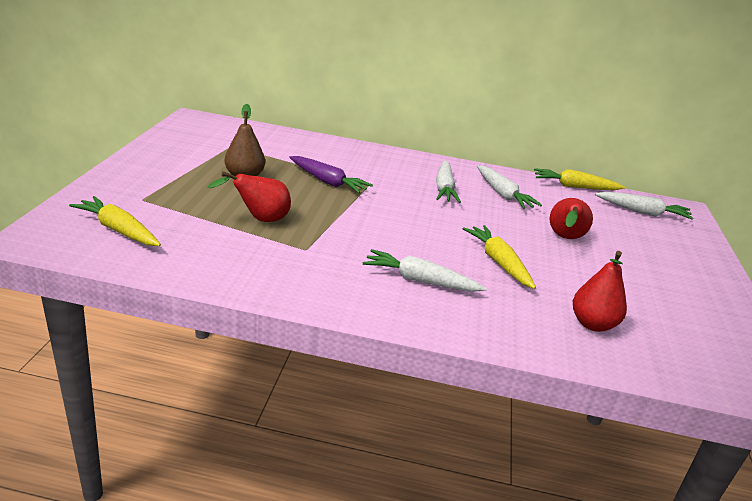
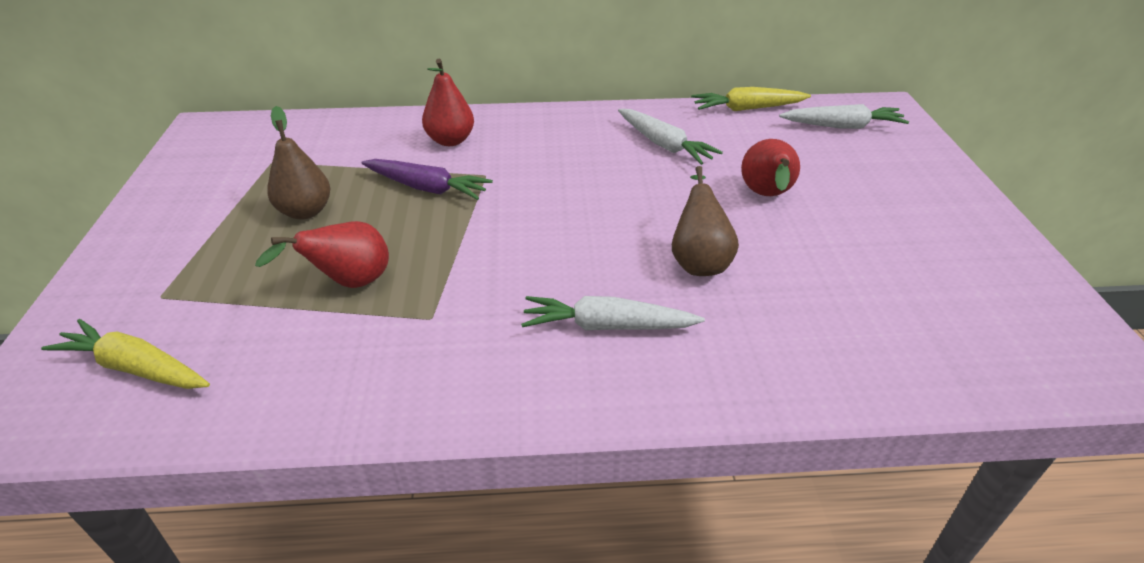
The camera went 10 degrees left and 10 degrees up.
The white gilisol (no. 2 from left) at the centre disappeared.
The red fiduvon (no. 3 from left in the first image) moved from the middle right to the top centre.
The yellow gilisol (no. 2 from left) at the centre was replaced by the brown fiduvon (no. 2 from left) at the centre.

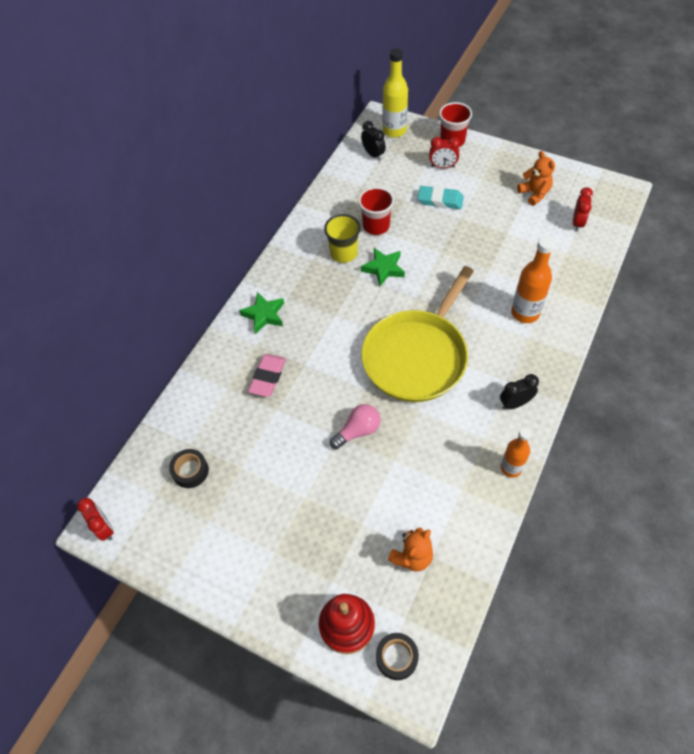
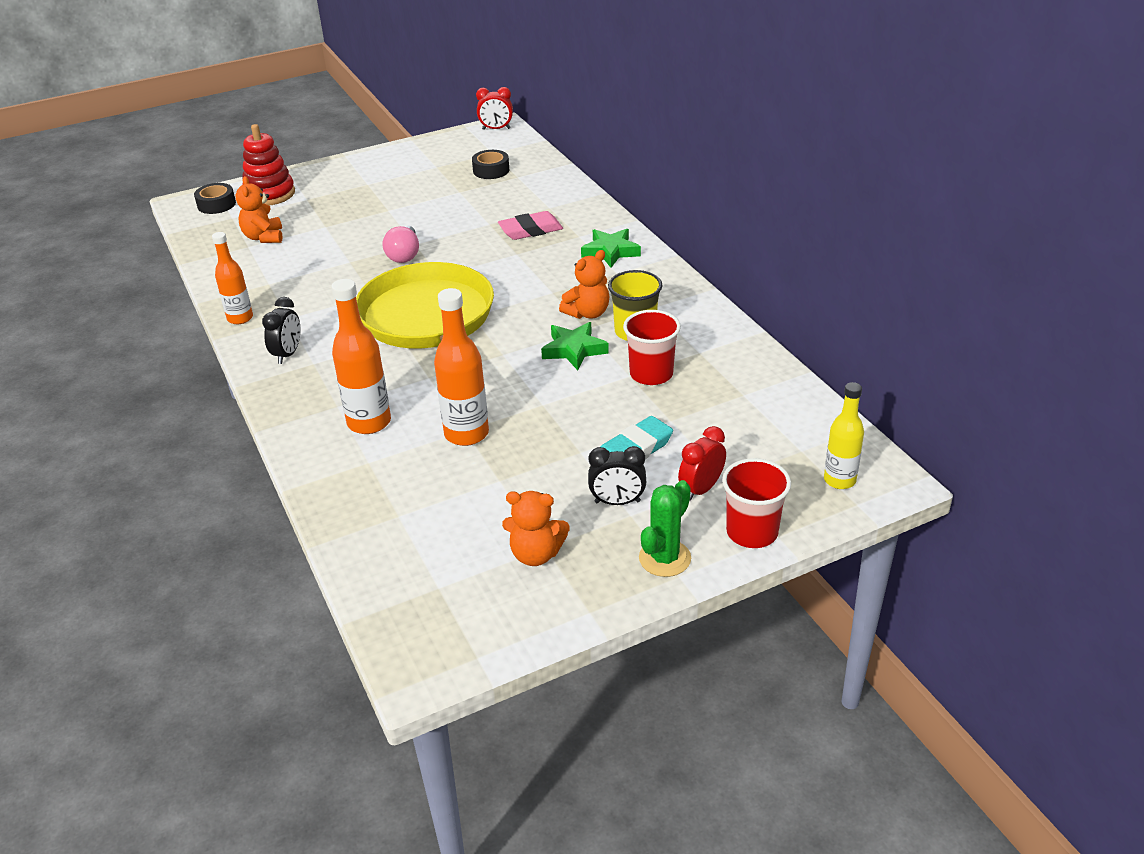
The camera went 125 degrees right and 20 degrees down.
The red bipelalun (no. 3 from left) at the top right disappeared.
The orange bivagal (no. 3 from left) at the centre appeared.
The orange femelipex (no. 3 from left) at the top centre appeared.
The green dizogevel at the centre appeared.
The black bipelalun (no. 1 from left in the first image) moved from the top centre to the centre.
The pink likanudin at the centre turned 75 degrees counterclockwise.
The yellow bivagal at the top centre changed to 0.67 times the size.

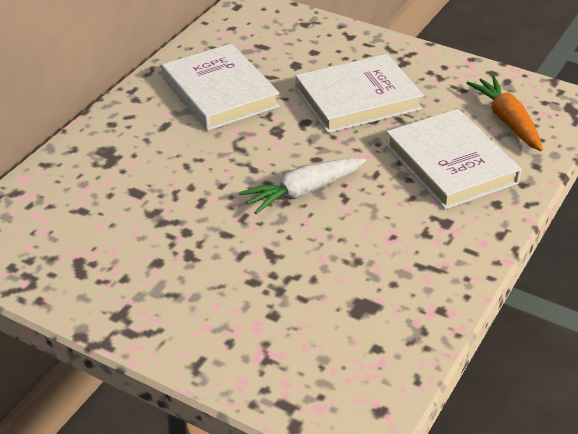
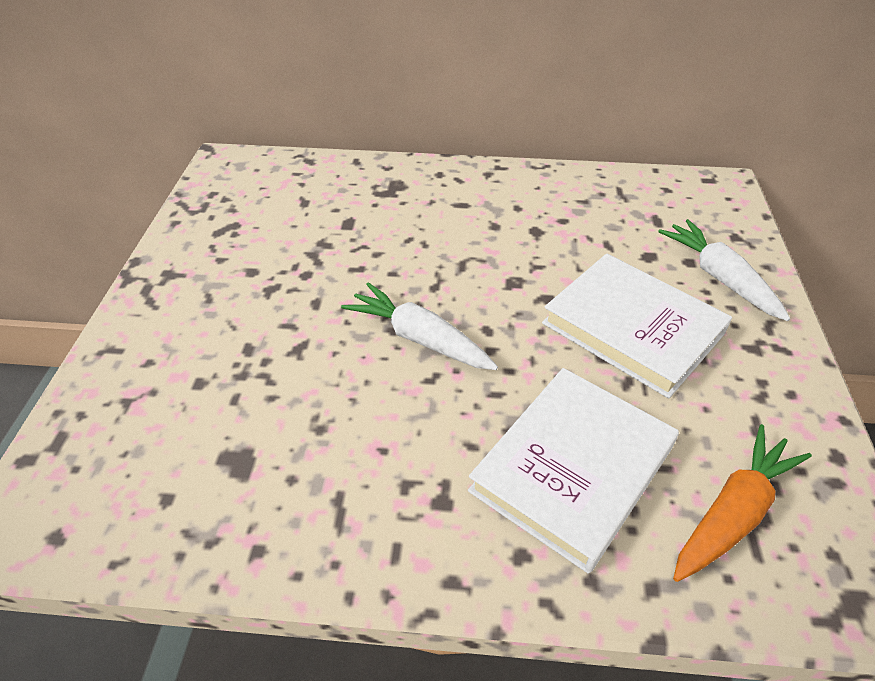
The camera went 65 degrees right and 5 degrees up.
The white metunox (no. 1 from left) at the top centre disappeared.
The white gilisol (no. 2 from left) at the middle right appeared.

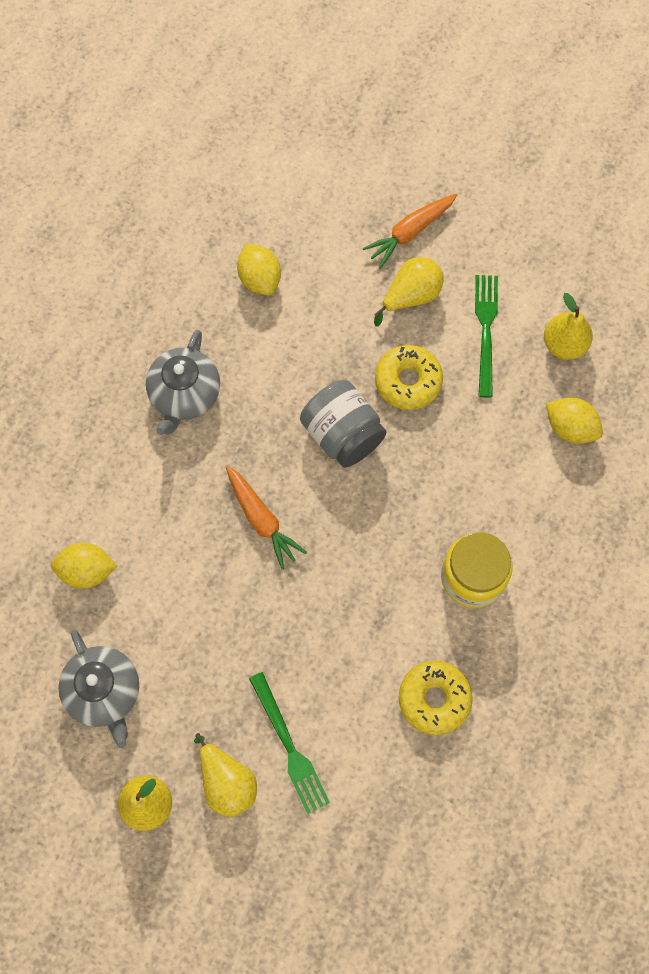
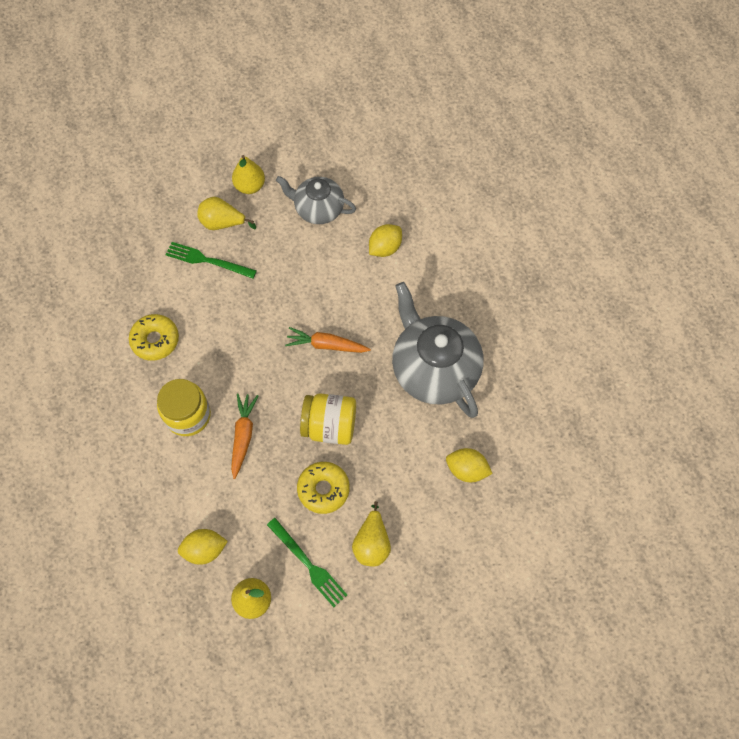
The camera went 135 degrees right and 5 degrees down.
The orange gilisol (no. 2 from left in the first image) moved from the top centre to the middle left.
The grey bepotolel at the centre became the yellow bepotolel (no. 2 from left) at the centre.
The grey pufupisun (no. 2 from left) at the middle left changed to 1.65 times the size.

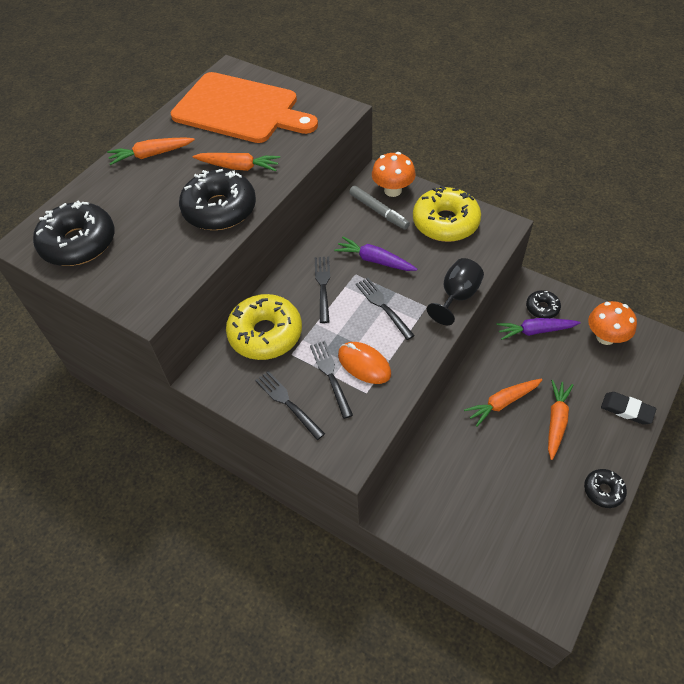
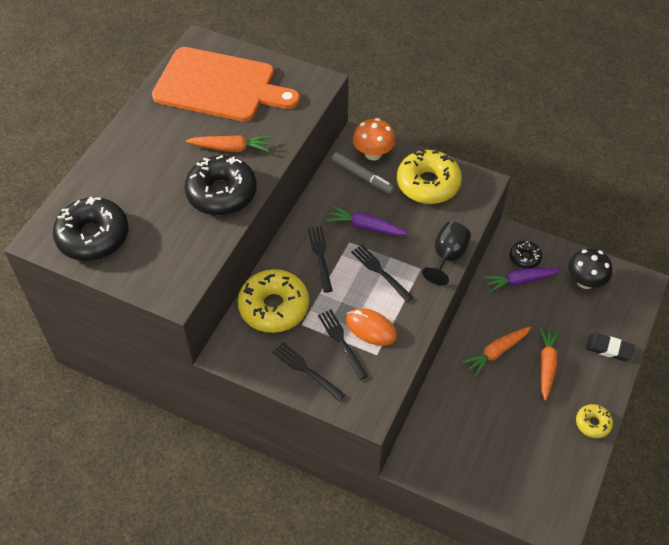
The camera went 10 degrees left and 0 degrees up.
The orange gilisol (no. 1 from left) at the top left disappeared.
The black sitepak (no. 4 from left) at the bottom right became the yellow sitepak (no. 3 from left) at the bottom right.
The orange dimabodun (no. 2 from left) at the middle right became the black dimabodun at the middle right.

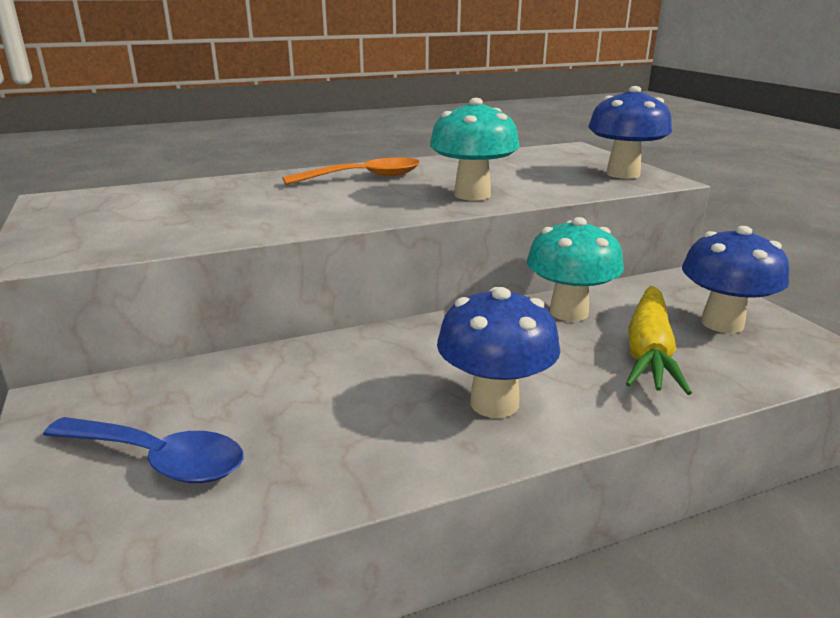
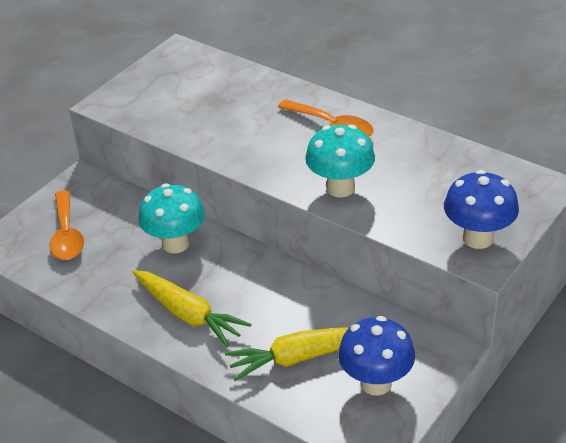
The camera went 60 degrees right and 15 degrees up.
The turquoise dimabodun (no. 2 from left in the first image) moved from the middle right to the middle left.
The blue dimabodun (no. 1 from left) at the centre was replaced by the yellow gilisol (no. 1 from left) at the bottom centre.
The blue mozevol at the bottom left became the orange mozevol (no. 1 from left) at the middle left.

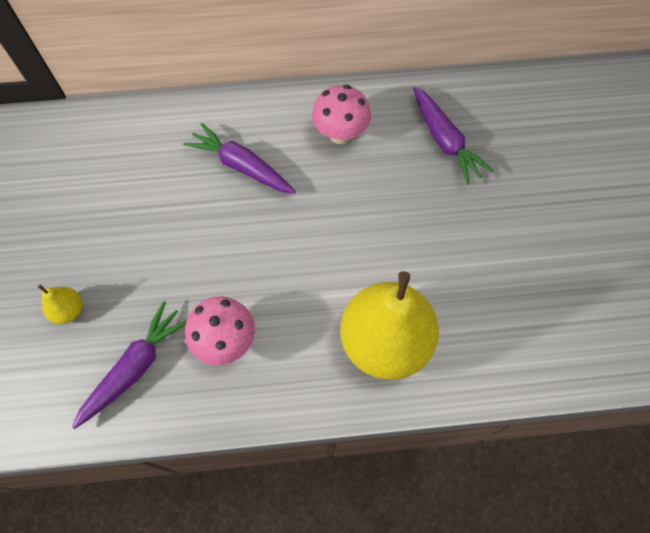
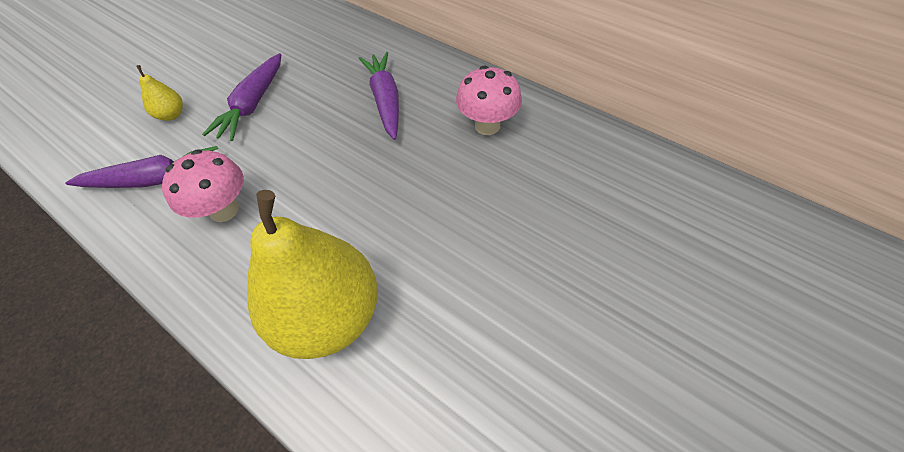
The camera went 45 degrees right and 10 degrees down.
The purple gilisol (no. 3 from left in the first image) moved from the top right to the top left.

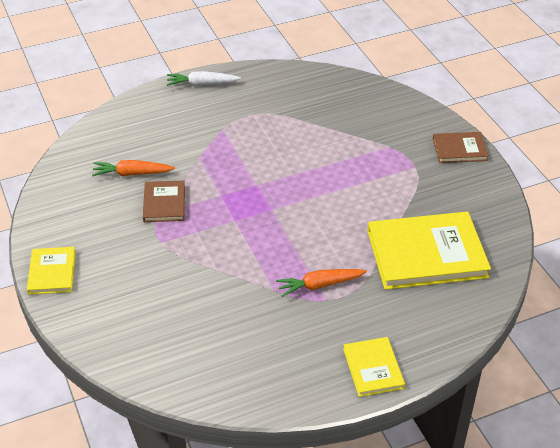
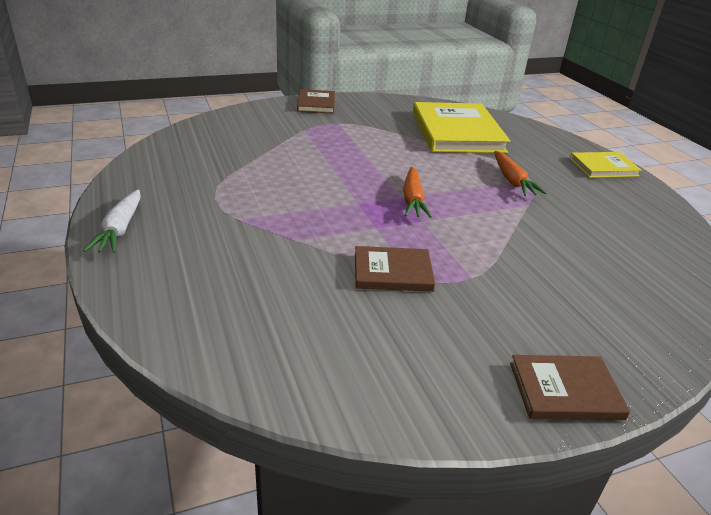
The camera went 90 degrees left and 10 degrees down.
The orange gilisol (no. 1 from left) moved from the middle left to the centre.
The yellow metunox (no. 1 from left) at the middle left became the brown metunox (no. 3 from left) at the bottom right.

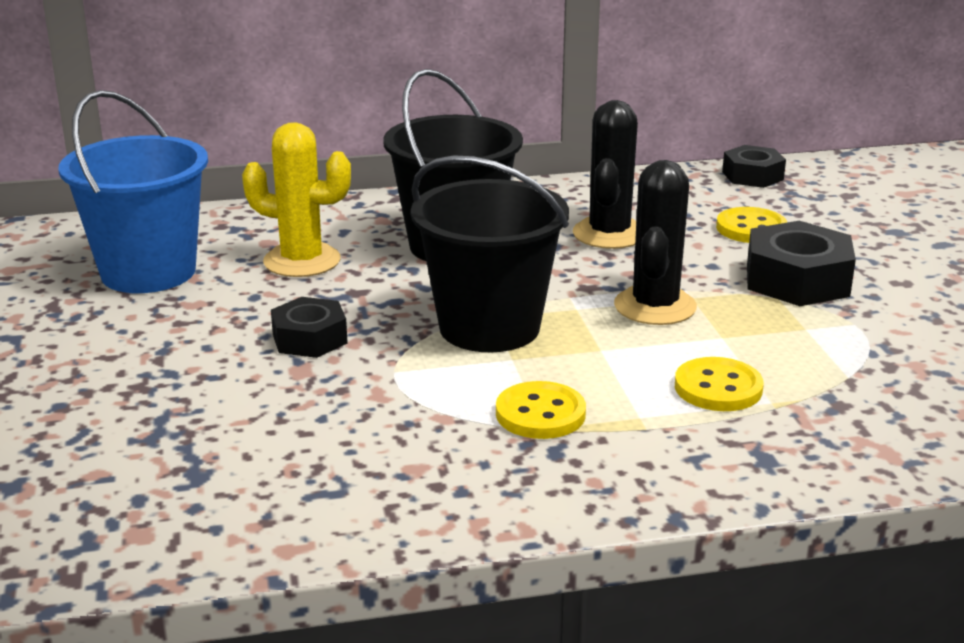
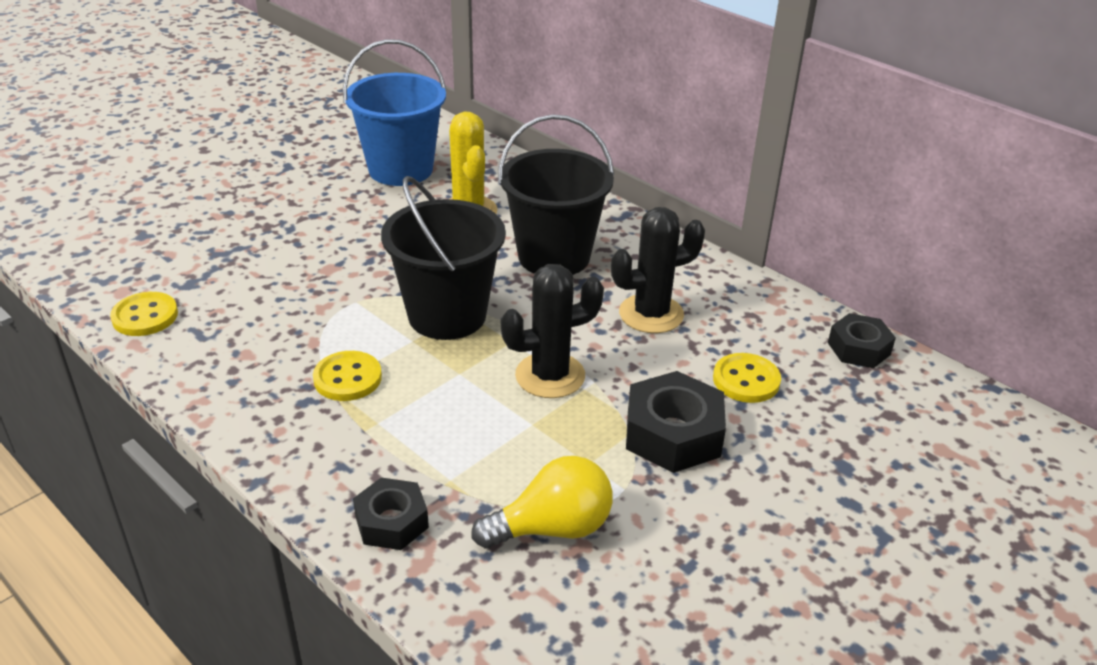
The camera went 55 degrees right and 10 degrees up.
The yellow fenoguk at the bottom centre appeared.
The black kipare (no. 1 from left) moved from the middle left to the bottom centre.
The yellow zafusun (no. 2 from left in the first image) moved from the middle right to the middle left.

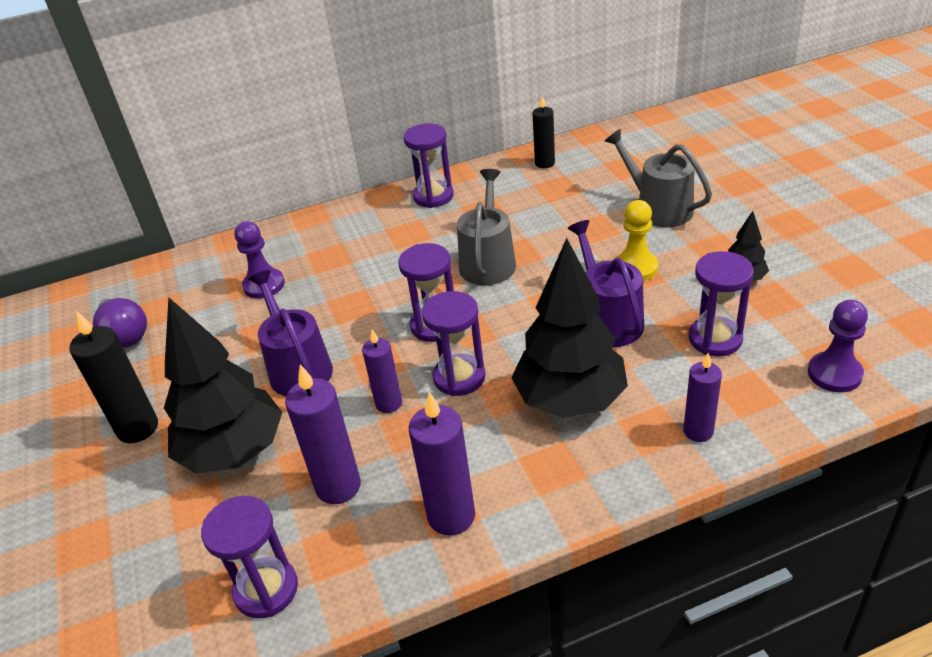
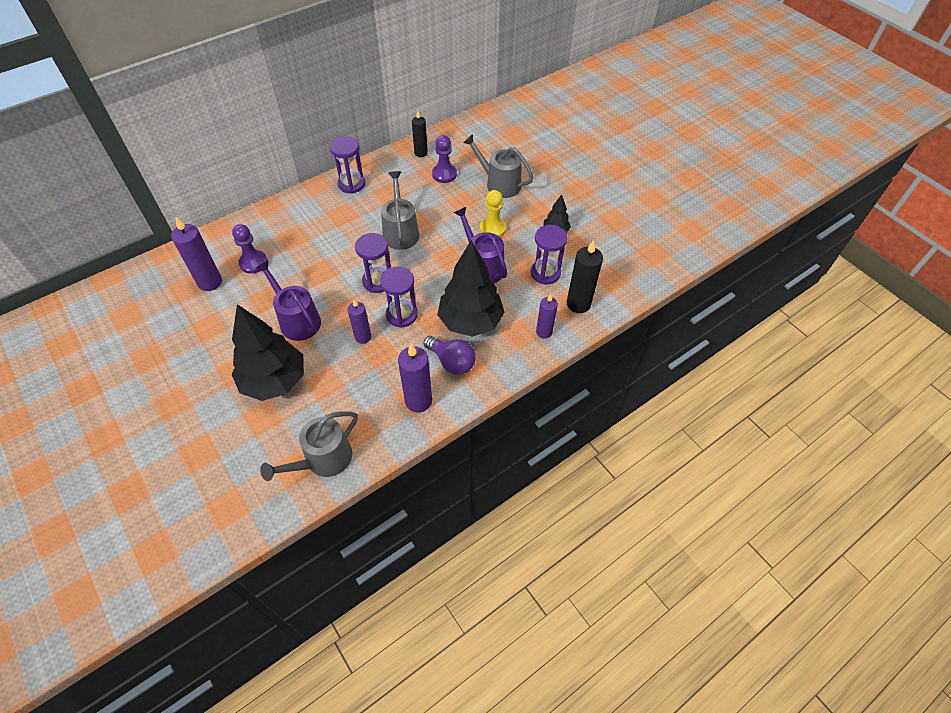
The camera went 20 degrees left and 15 degrees up.
The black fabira (no. 1 from left in the first image) moved from the middle left to the centre.
The purple fenoguk moved from the middle left to the centre.
The purple fabira (no. 1 from left) moved from the centre to the middle left.
The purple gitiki (no. 2 from left) moved from the middle right to the top centre.
The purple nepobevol (no. 1 from left) at the bottom left was replaced by the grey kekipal (no. 1 from left) at the middle left.

